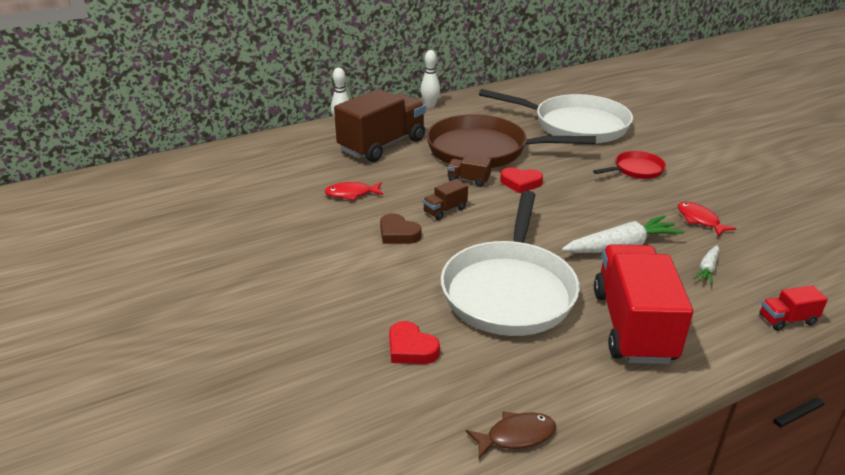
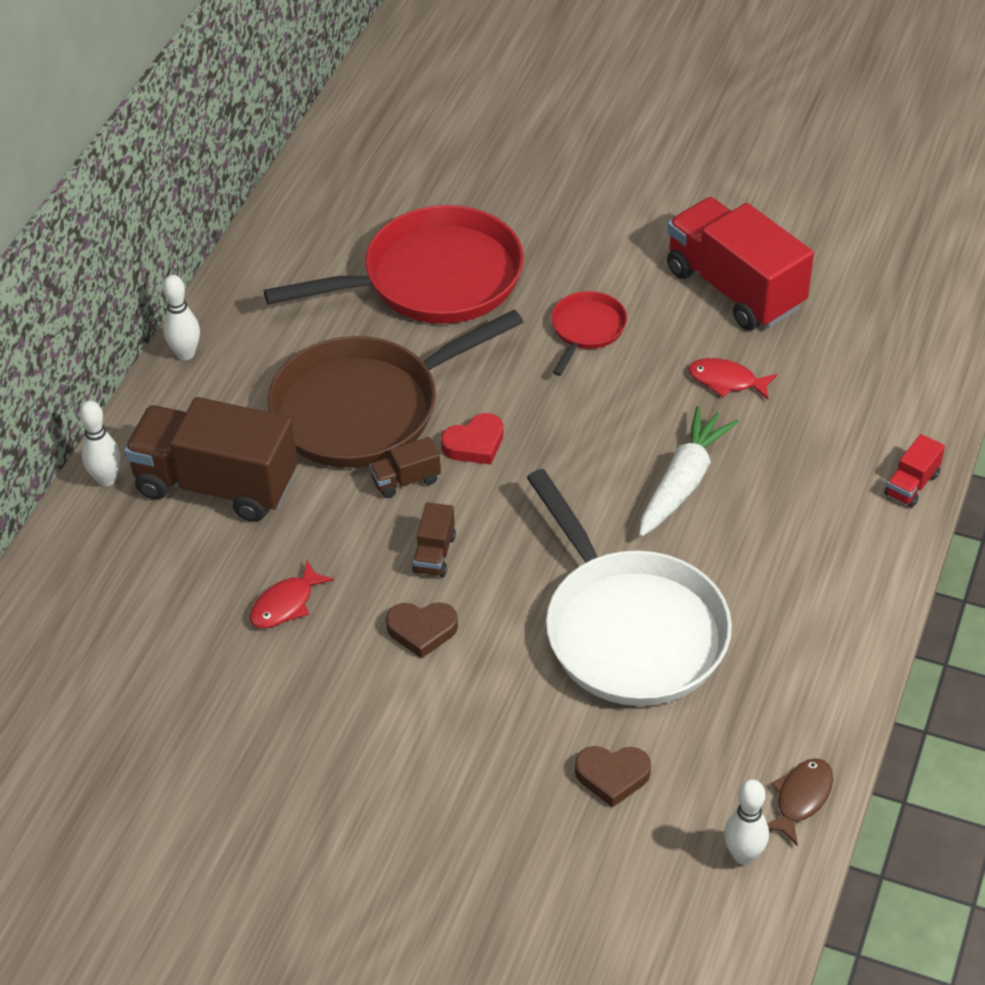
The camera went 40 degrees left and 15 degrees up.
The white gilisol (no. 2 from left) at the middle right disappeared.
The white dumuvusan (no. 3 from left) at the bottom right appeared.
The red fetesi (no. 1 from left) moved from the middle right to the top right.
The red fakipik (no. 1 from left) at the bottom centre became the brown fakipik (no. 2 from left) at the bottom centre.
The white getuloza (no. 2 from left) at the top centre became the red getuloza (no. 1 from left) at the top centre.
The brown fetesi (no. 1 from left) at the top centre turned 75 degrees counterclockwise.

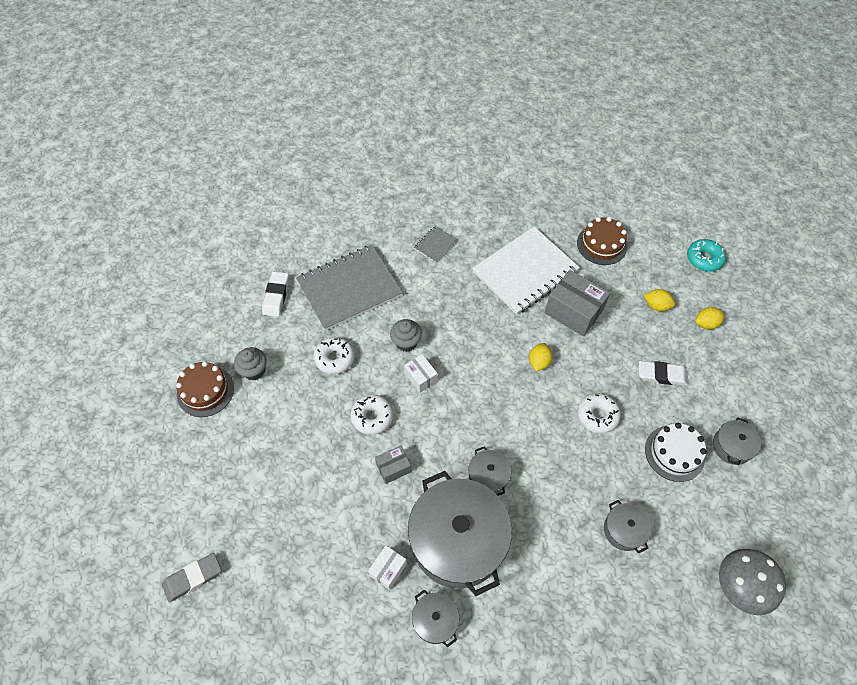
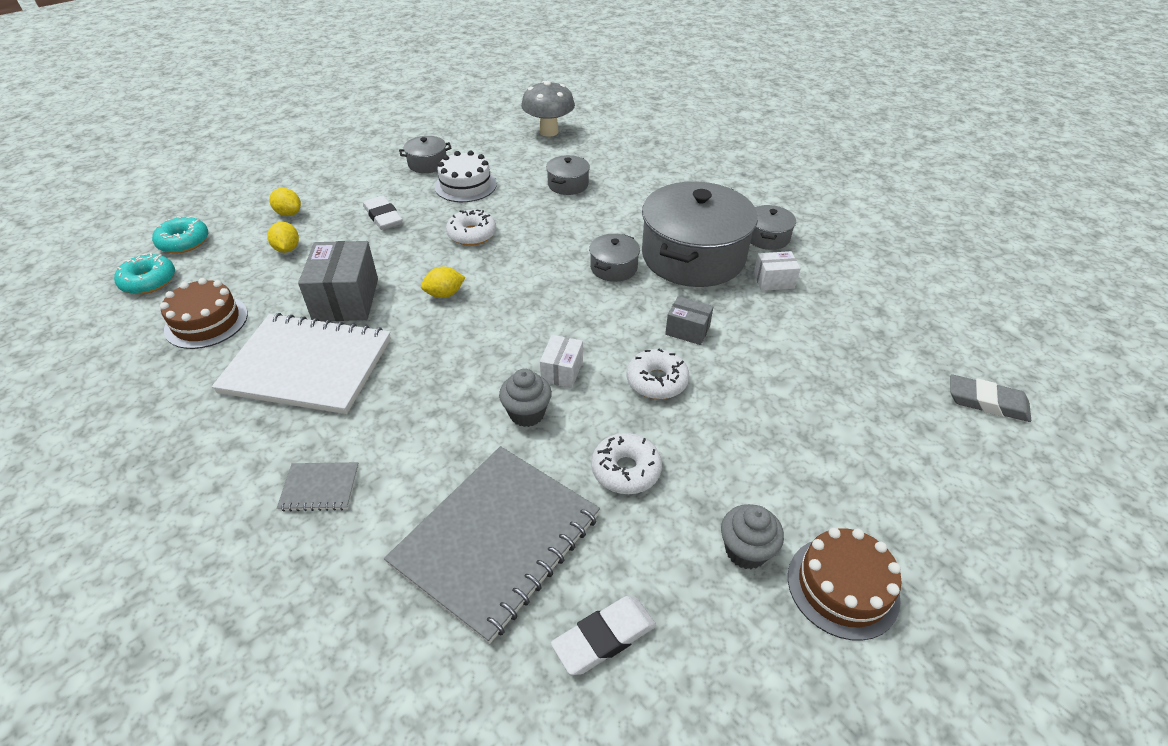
The camera went 130 degrees left and 15 degrees down.
The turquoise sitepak (no. 1 from left) at the middle left appeared.
The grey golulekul (no. 1 from left in the first image) at the centre turned 75 degrees counterclockwise.

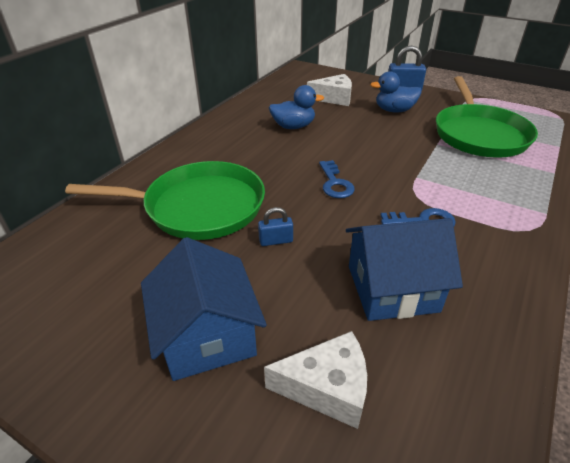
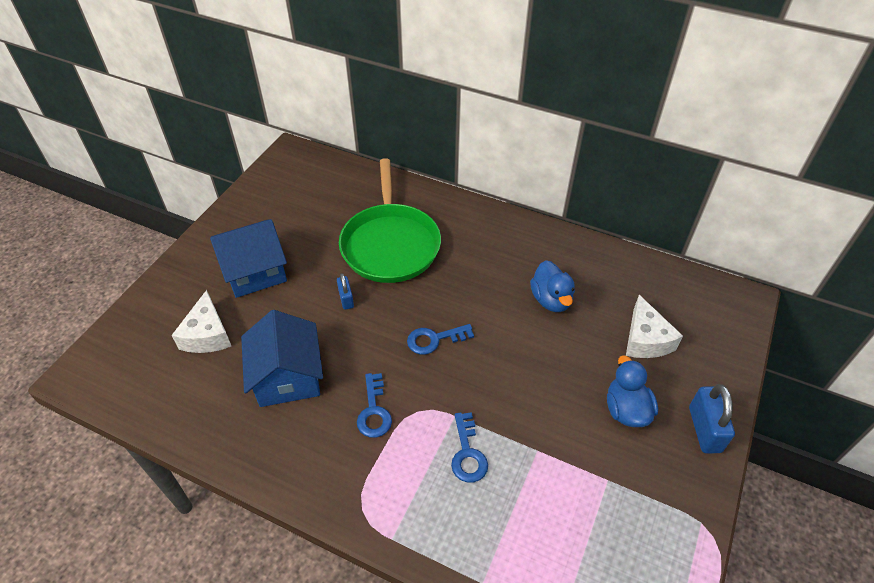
The camera went 85 degrees right and 10 degrees up.
The green getuloza (no. 2 from left) at the top right disappeared.
The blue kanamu (no. 3 from left) at the bottom centre appeared.

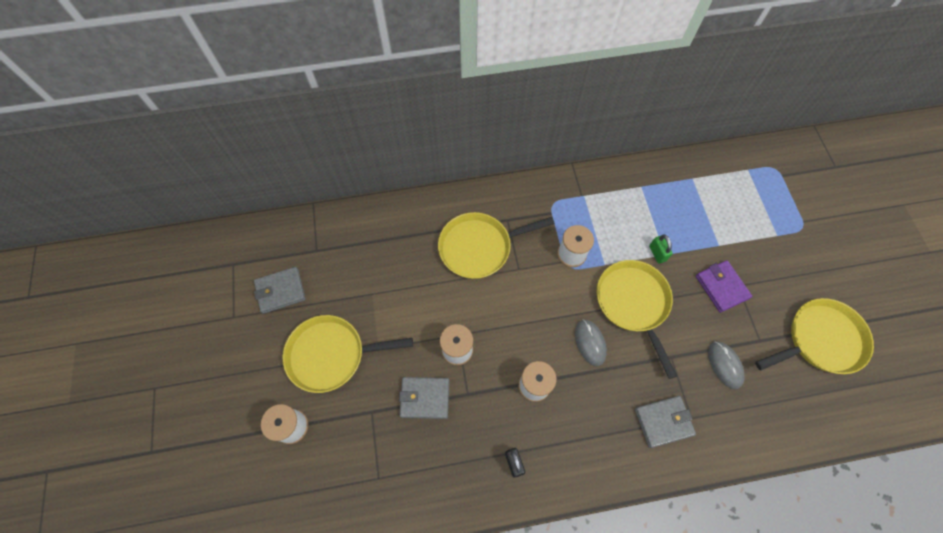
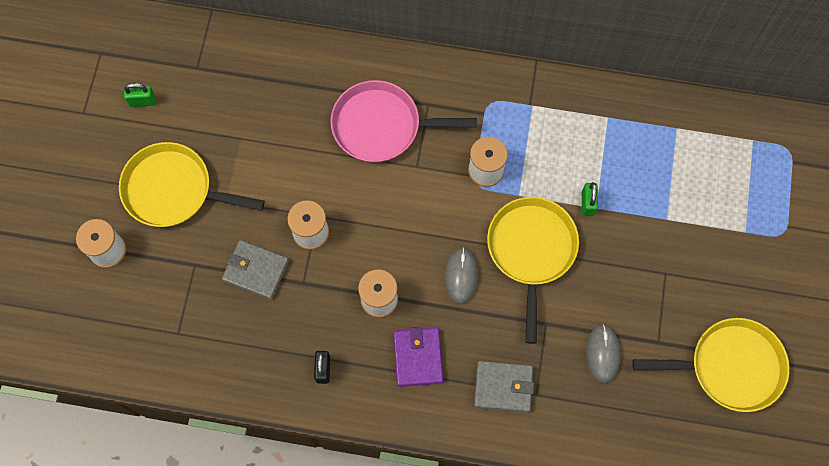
The camera went 20 degrees right and 5 degrees up.
The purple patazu moved from the middle right to the bottom centre.
The grey patazu (no. 1 from left) at the middle left was replaced by the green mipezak (no. 1 from left) at the top left.
The yellow getuloza (no. 2 from left) at the centre became the pink getuloza at the top centre.

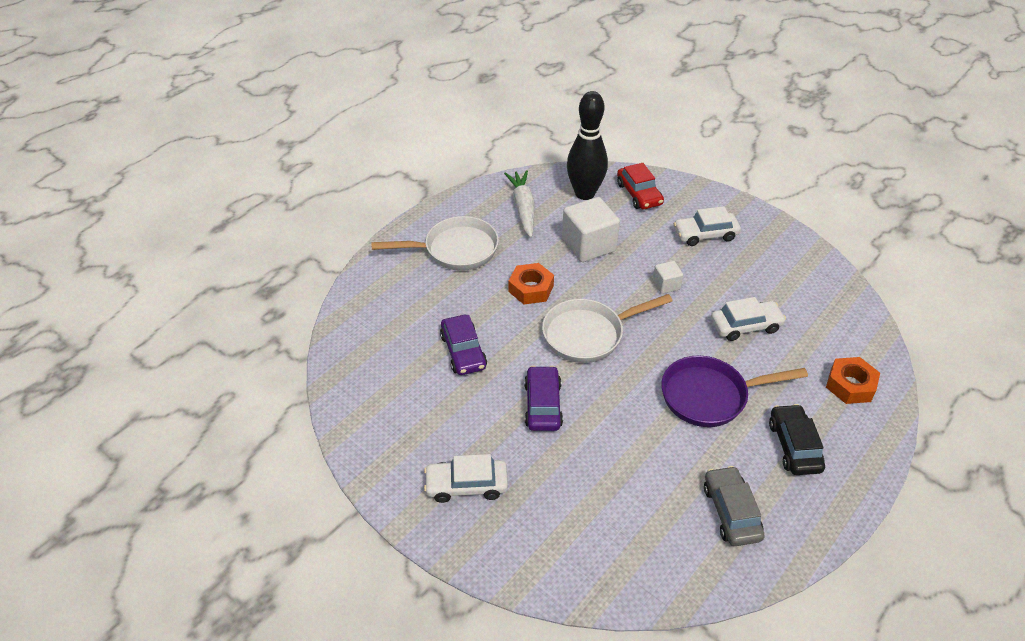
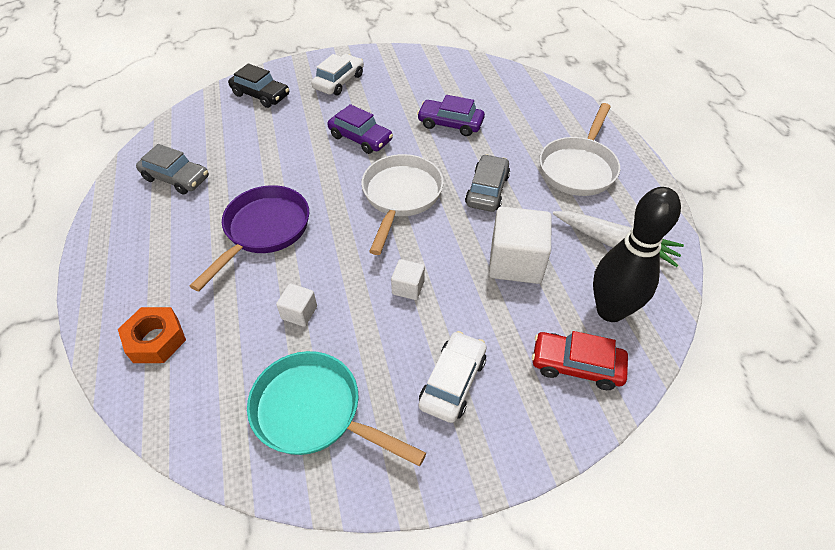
The camera went 125 degrees right and 5 degrees up.
The turquoise getuloza at the bottom centre appeared.
The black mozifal moved from the bottom right to the top left.
The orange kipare (no. 1 from left) at the centre was replaced by the grey mozifal (no. 2 from left) at the top centre.
The white mozifal (no. 3 from left) at the middle right was replaced by the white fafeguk (no. 1 from left) at the centre.

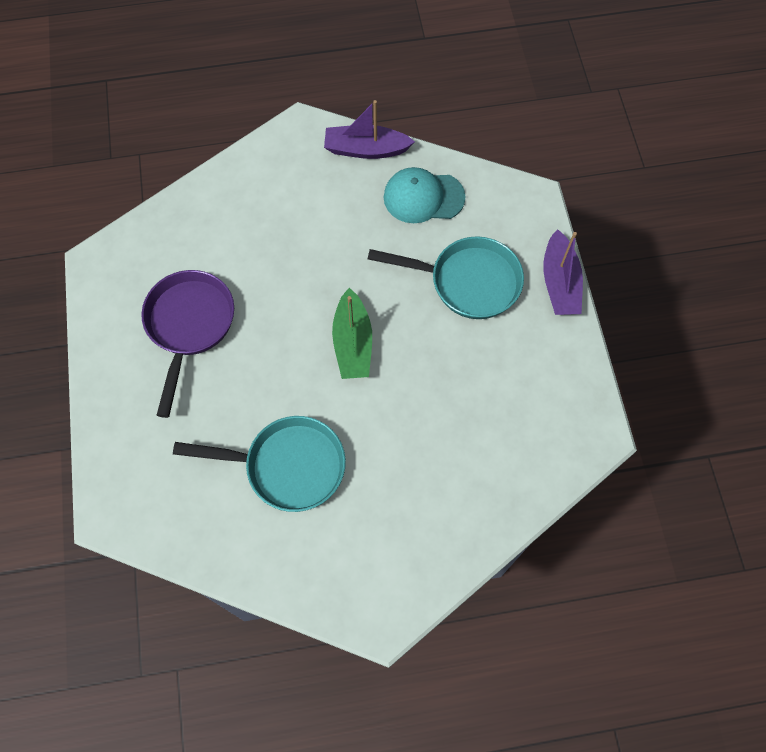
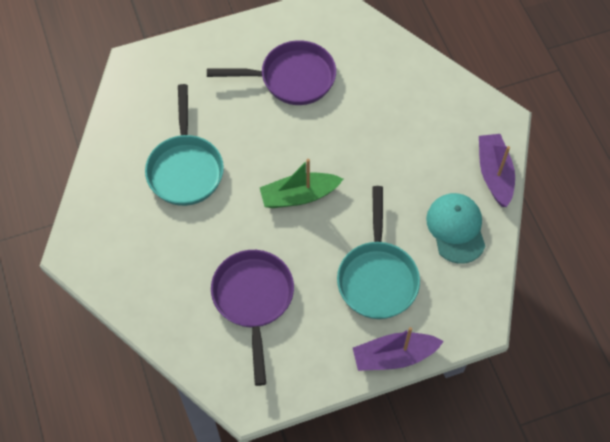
The camera went 80 degrees right and 5 degrees down.
The purple getuloza (no. 1 from left) at the bottom centre appeared.

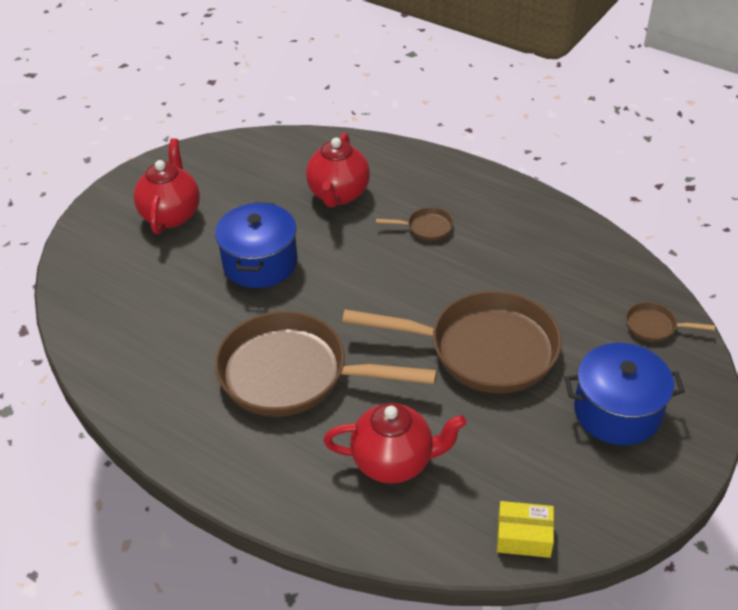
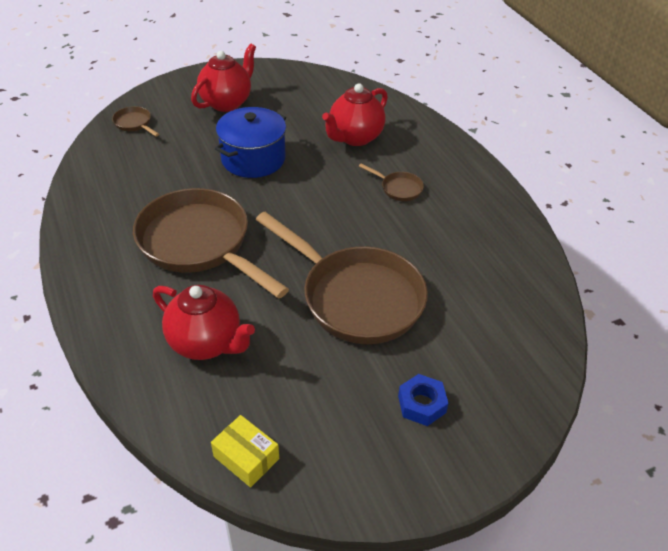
The camera went 30 degrees right and 0 degrees up.
The brown getuloza (no. 4 from left in the first image) moved from the middle right to the top left.
The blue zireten (no. 2 from left) at the middle right was replaced by the blue kipare at the bottom centre.

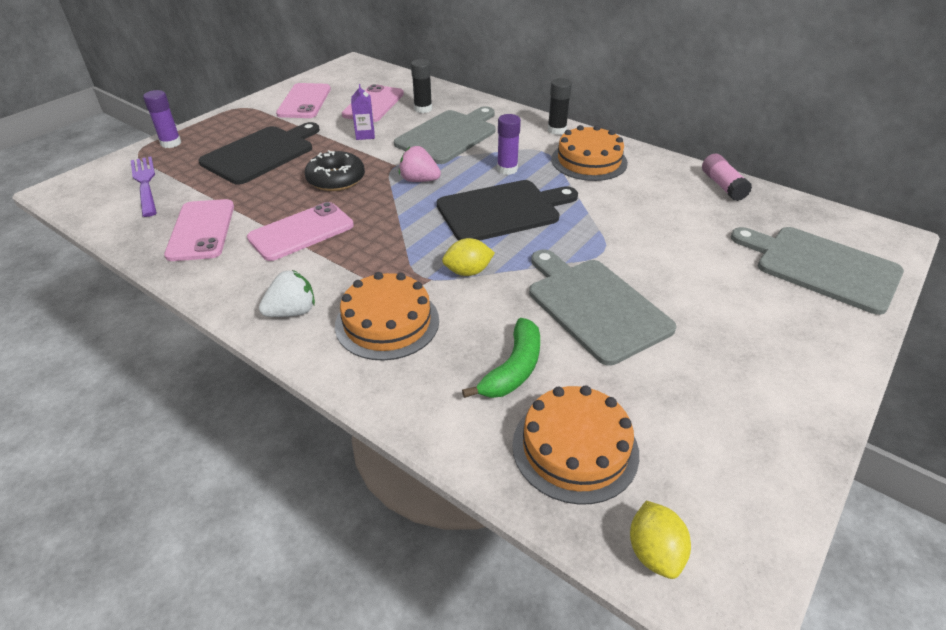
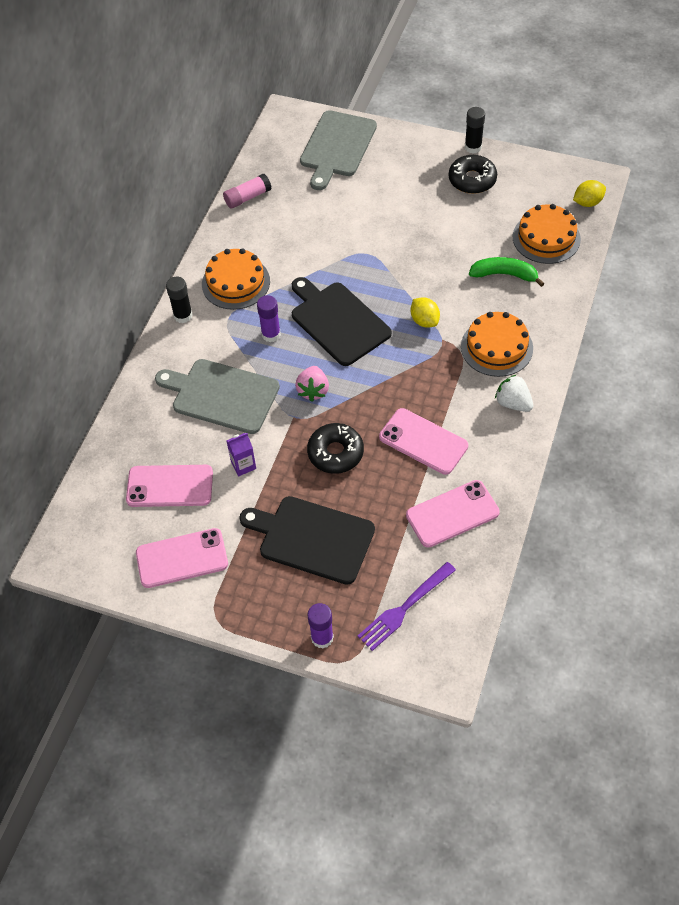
The camera went 105 degrees left and 15 degrees up.
The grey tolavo (no. 2 from left) at the centre disappeared.
The black sitepak (no. 2 from left) at the top right appeared.
The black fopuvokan (no. 1 from left in the first image) moved from the top centre to the top right.

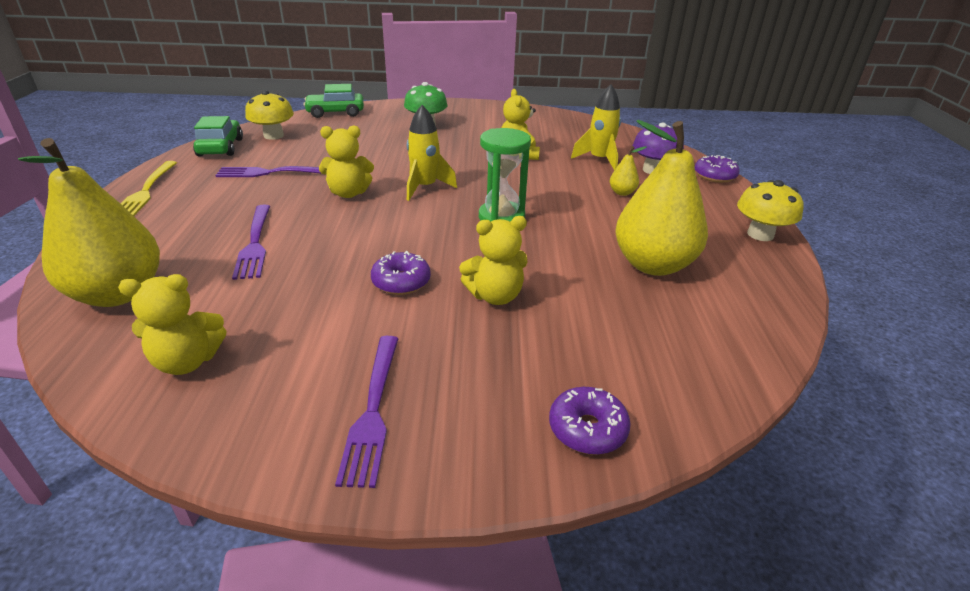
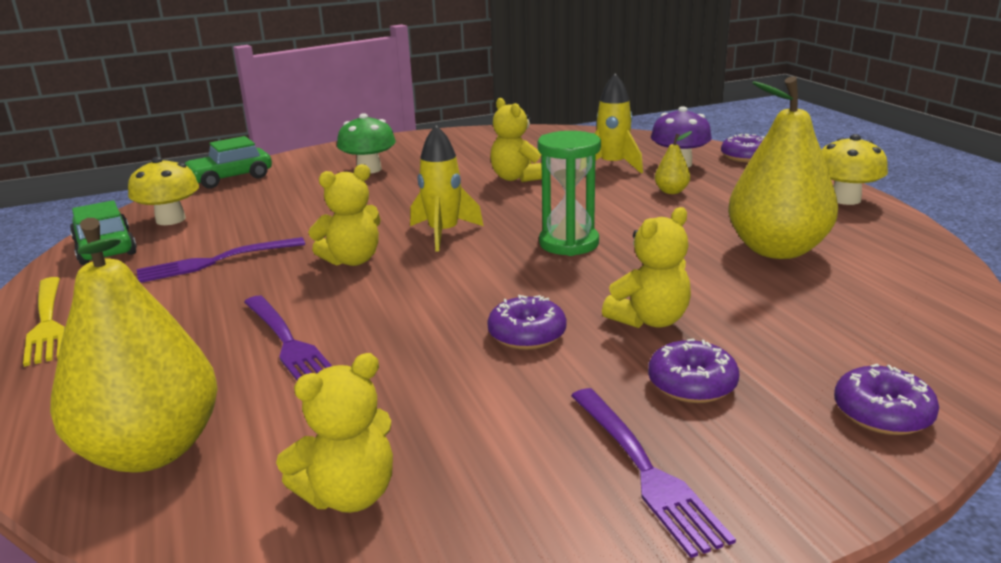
The camera went 20 degrees left and 10 degrees down.
The purple sitepak (no. 2 from left) at the middle right appeared.

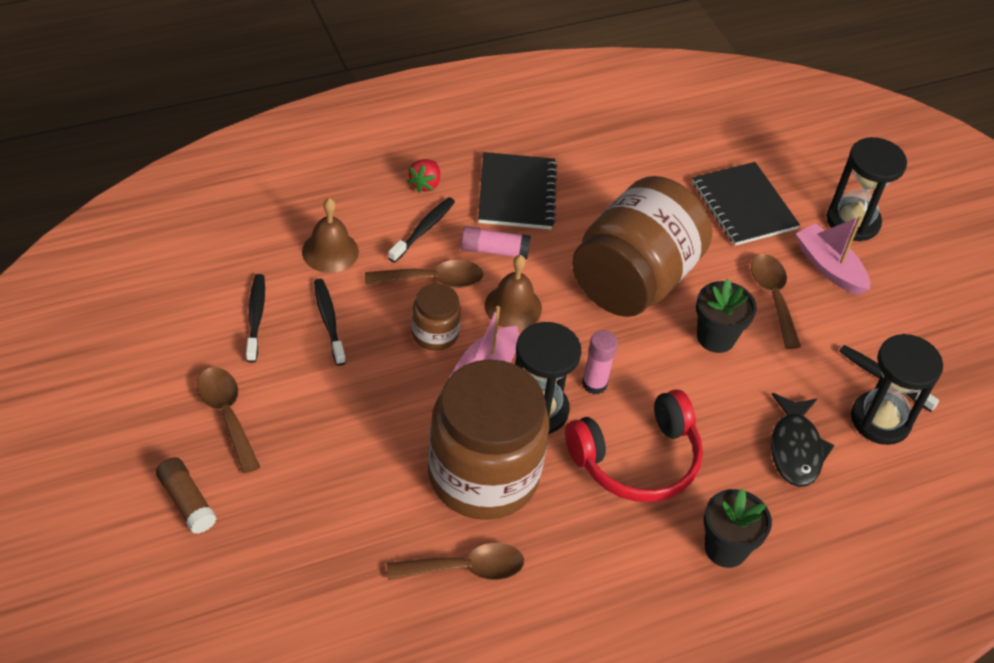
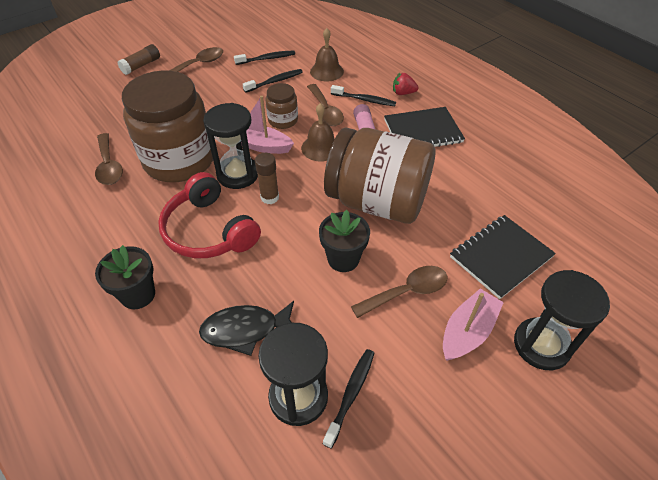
The camera went 80 degrees right and 0 degrees up.
The pink fopuvokan (no. 2 from left) at the centre became the brown fopuvokan (no. 2 from left) at the centre.

